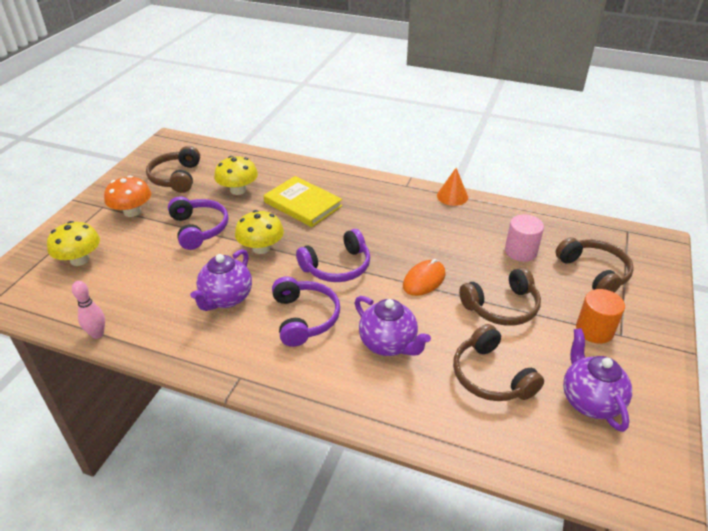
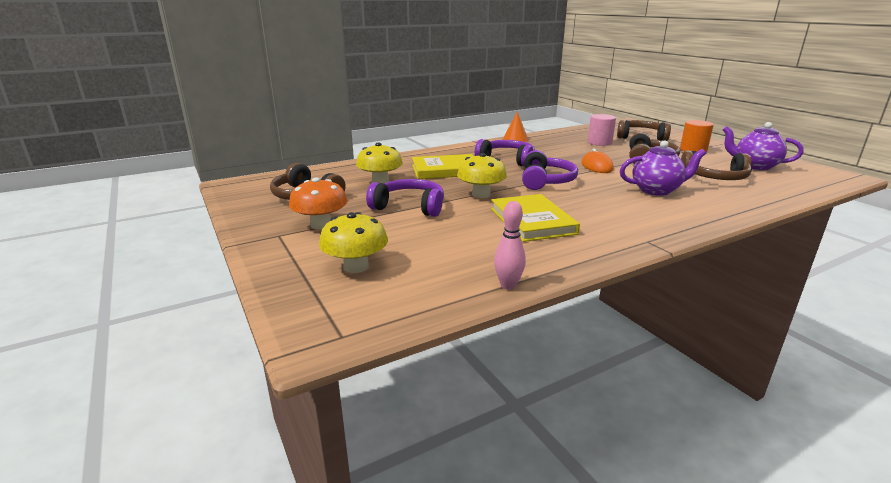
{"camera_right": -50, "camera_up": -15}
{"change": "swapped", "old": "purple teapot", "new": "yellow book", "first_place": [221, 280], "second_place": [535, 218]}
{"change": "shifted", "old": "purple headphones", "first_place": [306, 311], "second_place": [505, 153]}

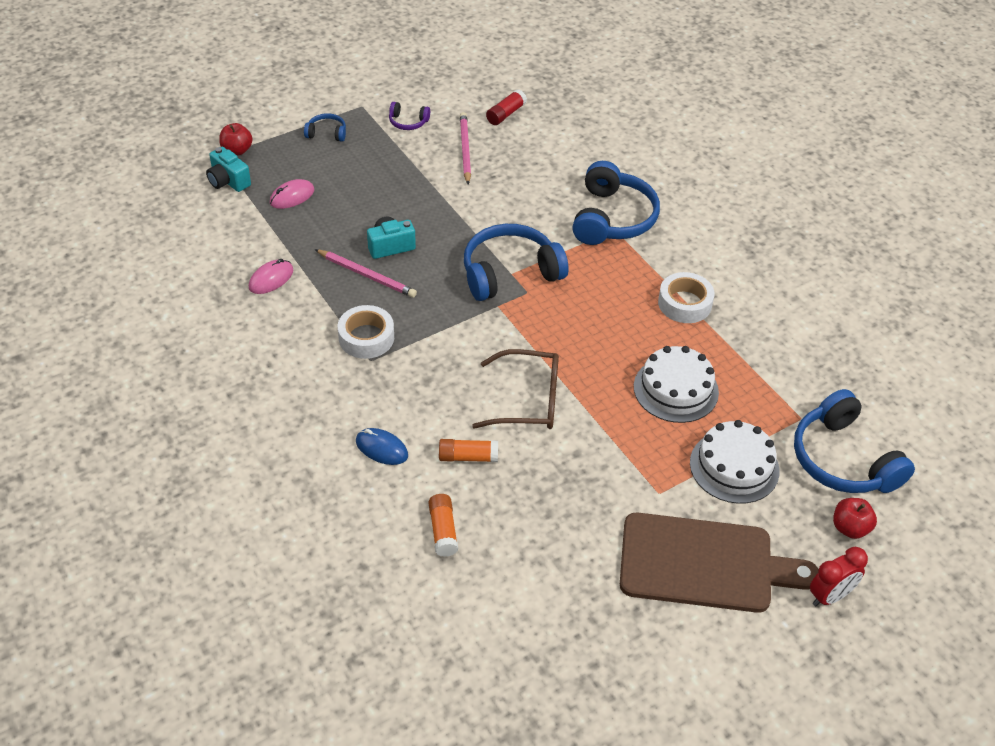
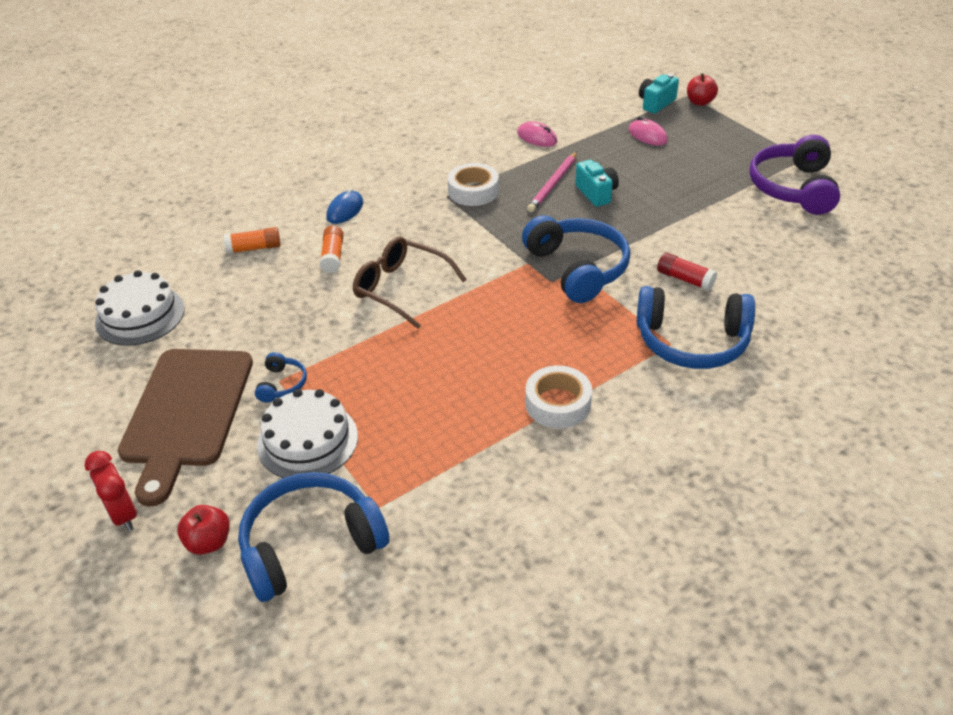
{"camera_right": 90, "camera_up": -5}
{"change": "shifted", "old": "blue headphones", "first_place": [325, 127], "second_place": [281, 377]}
{"change": "scaled", "old": "purple headphones", "first_place": [409, 116], "second_place": [794, 175], "factor": 2.18}
{"change": "gone", "old": "pink pencil", "first_place": [465, 148]}
{"change": "rotated", "old": "brown glasses", "first_place": [515, 389], "second_place": [410, 283], "degrees": 120}
{"change": "shifted", "old": "red glue stick", "first_place": [506, 107], "second_place": [687, 271]}
{"change": "shifted", "old": "white cake", "first_place": [676, 384], "second_place": [140, 308]}

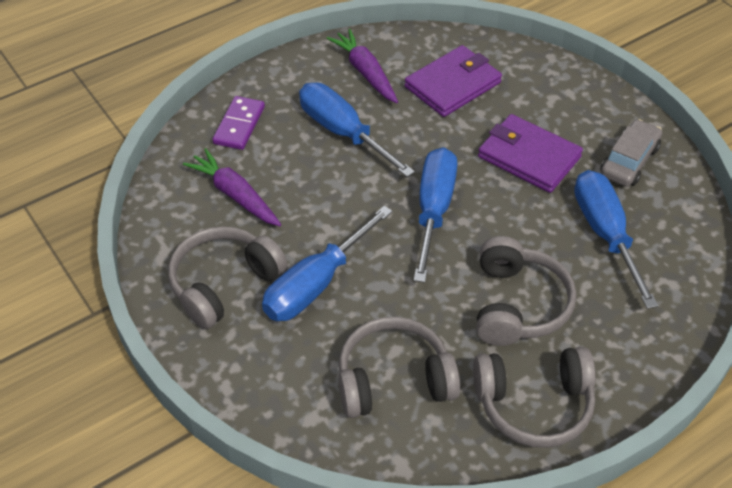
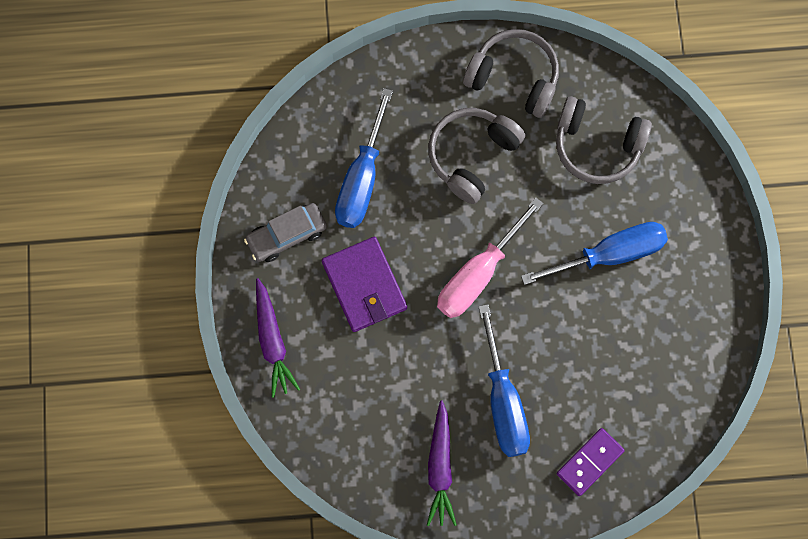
{"camera_right": -150, "camera_up": 25}
{"change": "gone", "old": "grey headphones", "first_place": [227, 277]}
{"change": "shifted", "old": "purple carrot", "first_place": [232, 187], "second_place": [278, 338]}
{"change": "gone", "old": "purple wallet", "first_place": [453, 81]}
{"change": "repainted", "old": "blue screwdriver", "new": "pink screwdriver", "first_place": [435, 215], "second_place": [490, 258]}

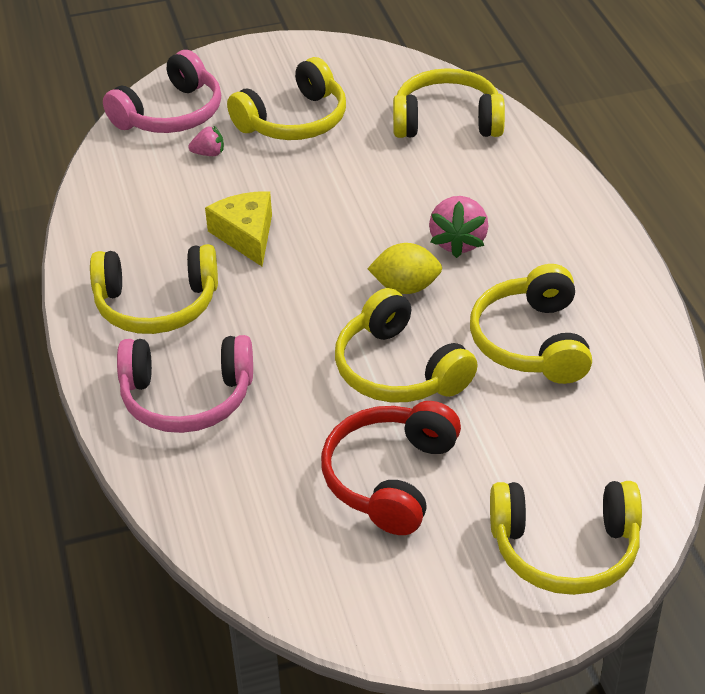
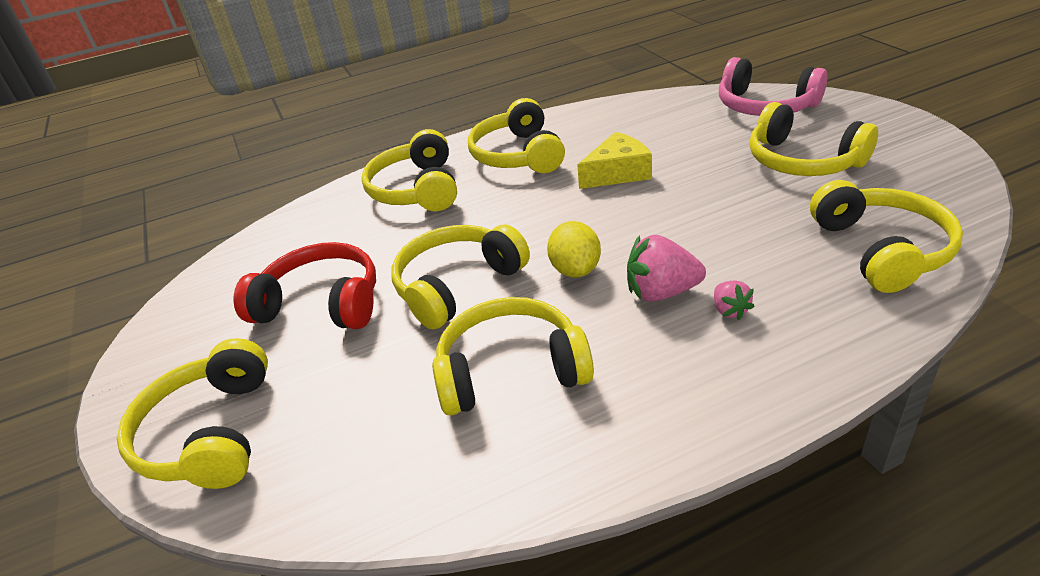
{"camera_right": 85, "camera_up": -5}
{"change": "repainted", "old": "pink headphones", "new": "yellow headphones", "first_place": [185, 384], "second_place": [409, 170]}
{"change": "shifted", "old": "pink strawberry", "first_place": [206, 141], "second_place": [734, 300]}

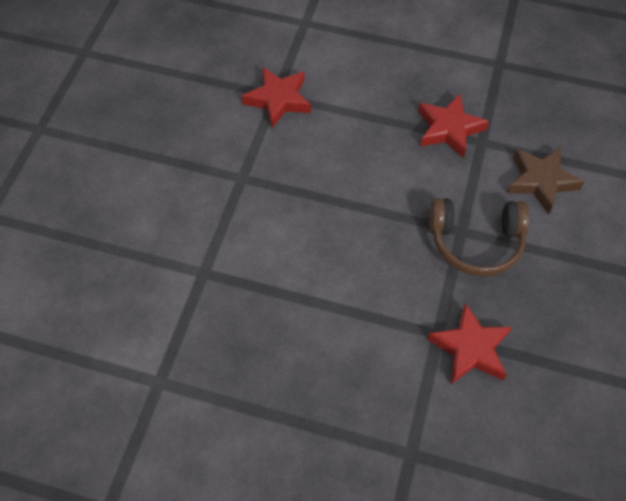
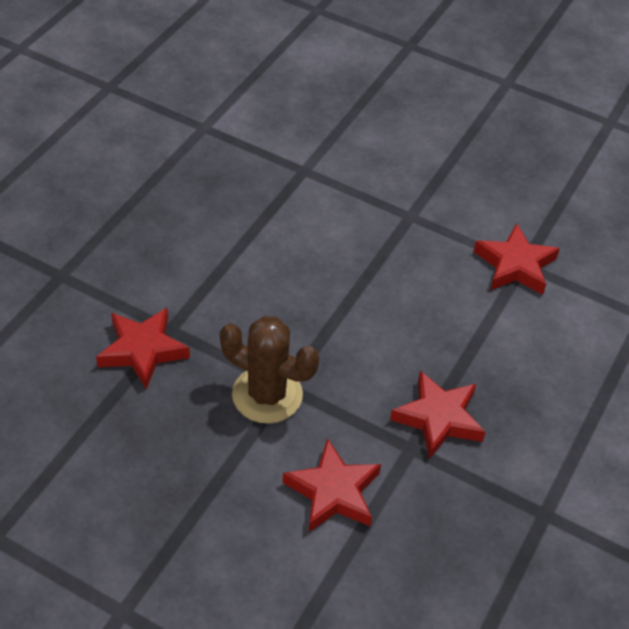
{"camera_right": 100, "camera_up": -10}
{"change": "swapped", "old": "brown headphones", "new": "brown cactus", "first_place": [479, 237], "second_place": [269, 370]}
{"change": "repainted", "old": "brown star", "new": "red star", "first_place": [545, 180], "second_place": [332, 485]}

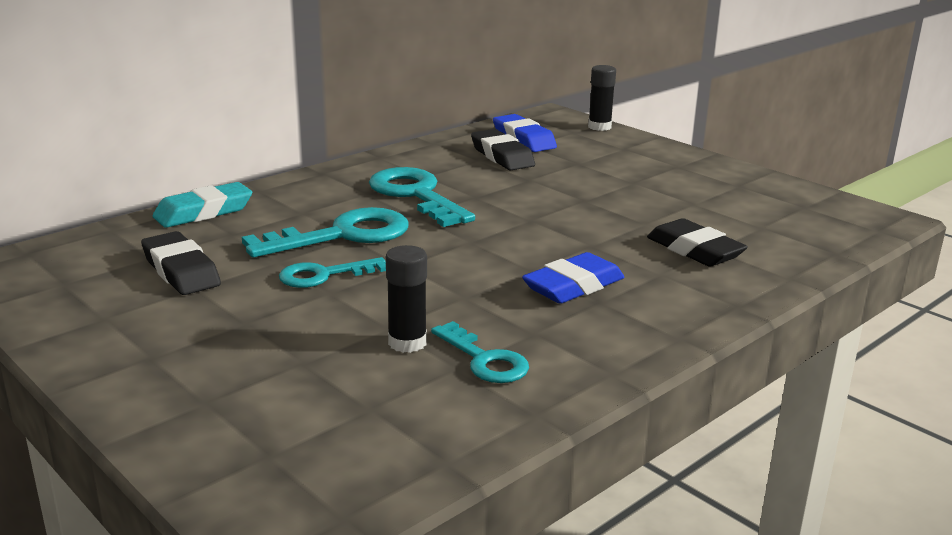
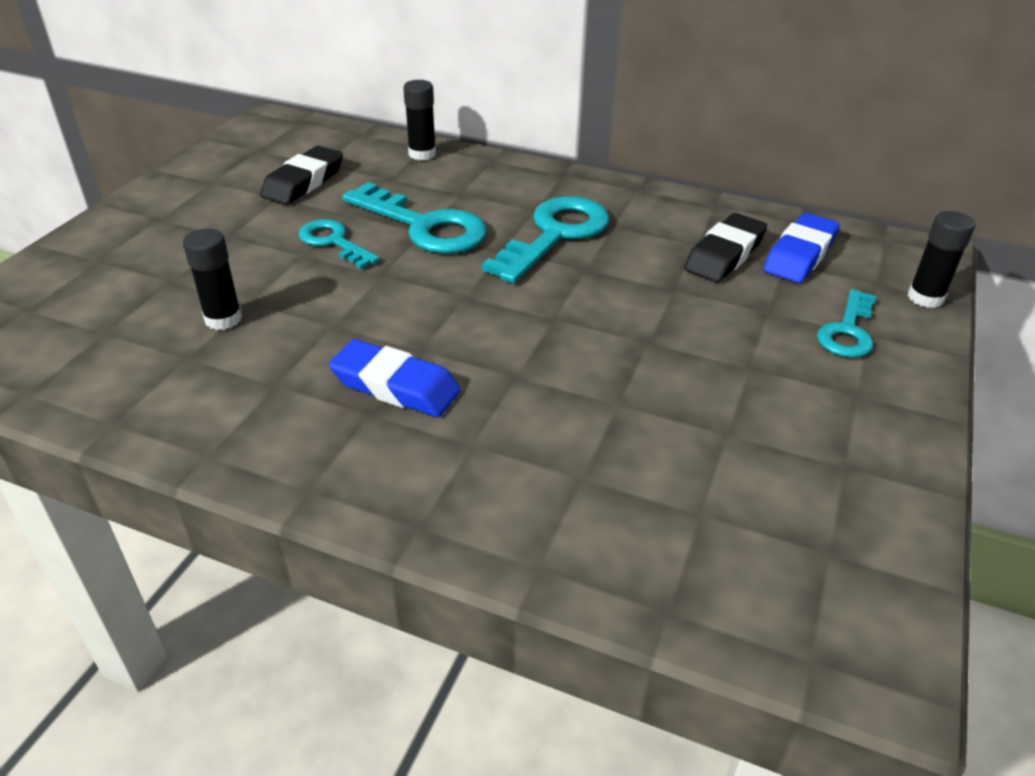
{"camera_right": 65, "camera_up": 15}
{"change": "swapped", "old": "turquoise eraser", "new": "black glue stick", "first_place": [202, 205], "second_place": [419, 120]}
{"change": "shifted", "old": "turquoise key", "first_place": [480, 352], "second_place": [846, 323]}
{"change": "gone", "old": "black eraser", "first_place": [697, 242]}

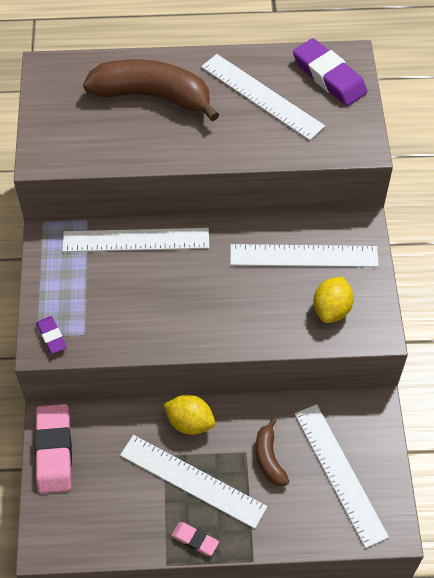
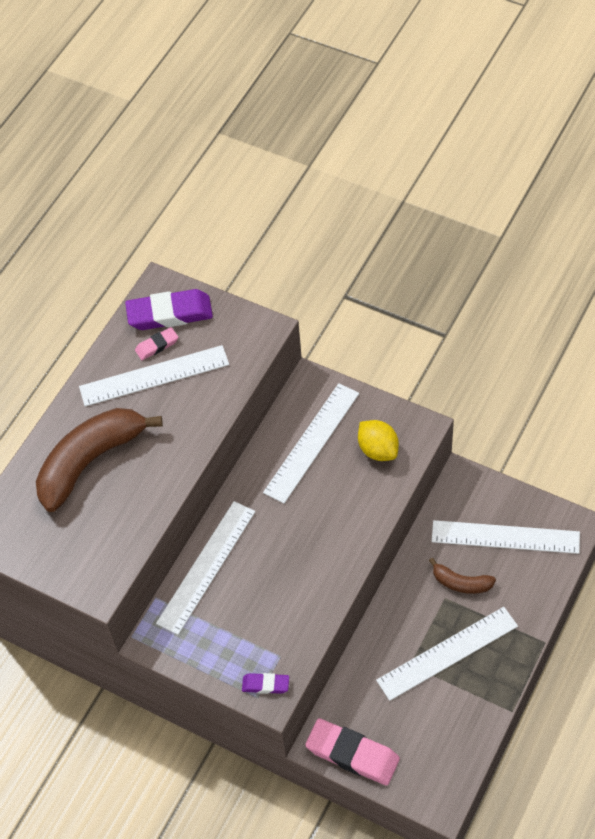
{"camera_right": -55, "camera_up": 0}
{"change": "gone", "old": "yellow lemon", "first_place": [189, 415]}
{"change": "shifted", "old": "pink eraser", "first_place": [195, 539], "second_place": [156, 343]}

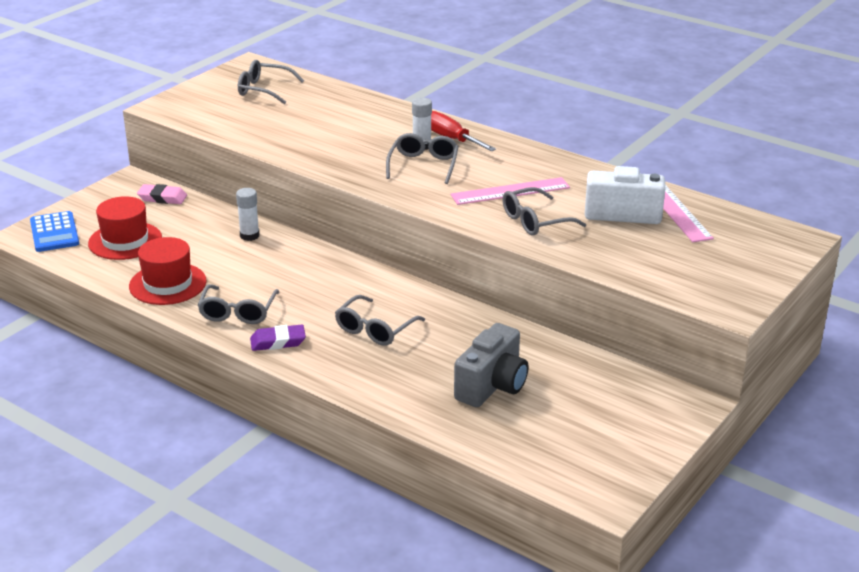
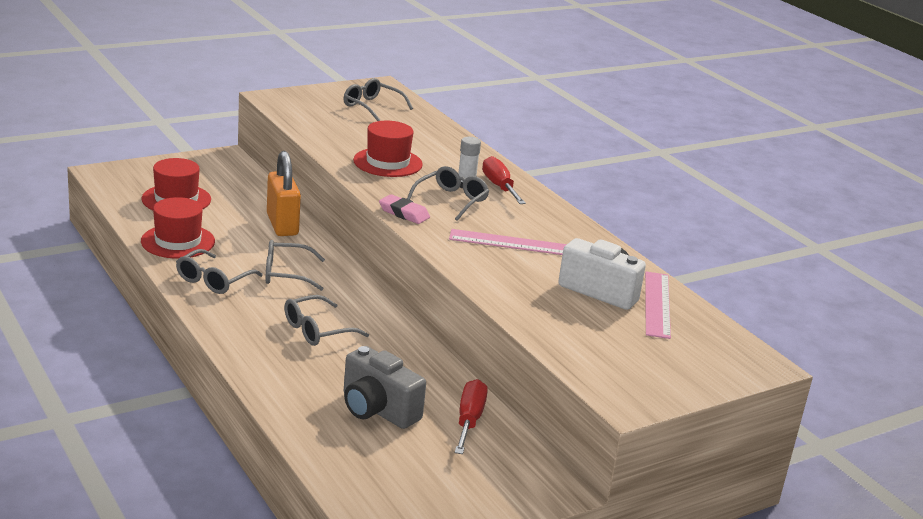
{"camera_right": 20, "camera_up": -5}
{"change": "gone", "old": "blue calculator", "first_place": [54, 231]}
{"change": "shifted", "old": "pink eraser", "first_place": [162, 194], "second_place": [404, 209]}
{"change": "swapped", "old": "white glue stick", "new": "orange padlock", "first_place": [248, 214], "second_place": [284, 193]}
{"change": "gone", "old": "purple eraser", "first_place": [278, 338]}
{"change": "rotated", "old": "grey camera", "first_place": [491, 365], "second_place": [385, 387], "degrees": 75}
{"change": "shifted", "old": "grey glasses", "first_place": [544, 211], "second_place": [295, 265]}
{"change": "new", "new": "red hat", "second_place": [388, 149]}
{"change": "new", "new": "red screwdriver", "second_place": [471, 416]}

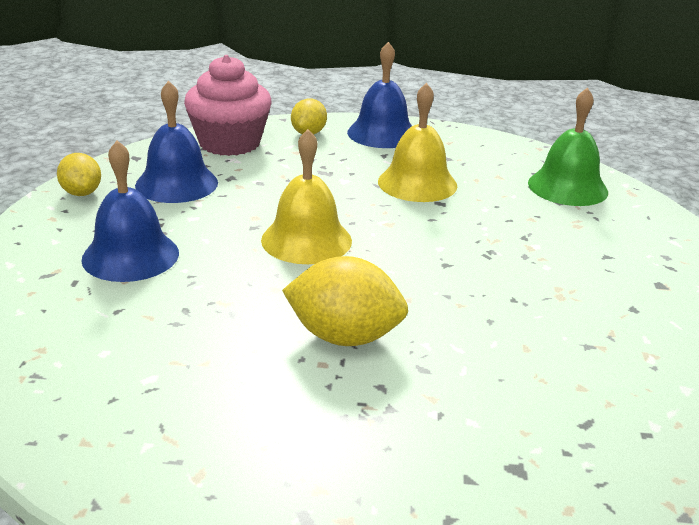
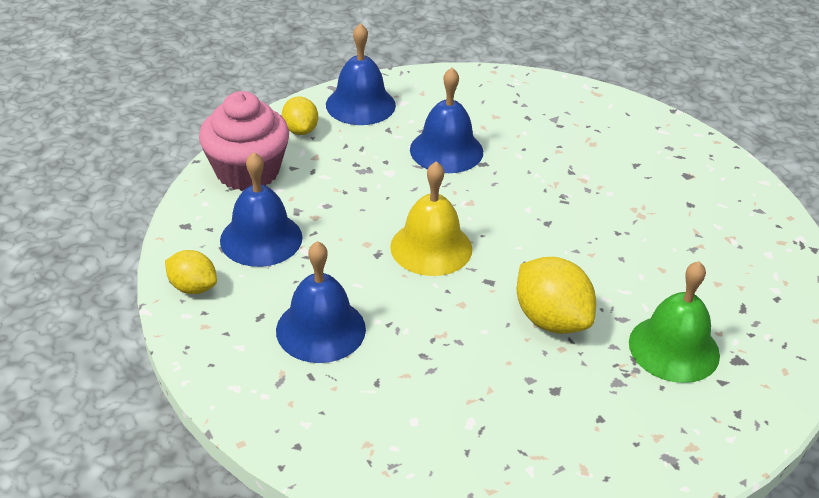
{"camera_right": -35, "camera_up": 10}
{"change": "rotated", "old": "yellow lemon", "first_place": [345, 301], "second_place": [556, 295], "degrees": 75}
{"change": "repainted", "old": "yellow bell", "new": "blue bell", "first_place": [417, 142], "second_place": [446, 120]}
{"change": "shifted", "old": "green bell", "first_place": [568, 147], "second_place": [674, 322]}

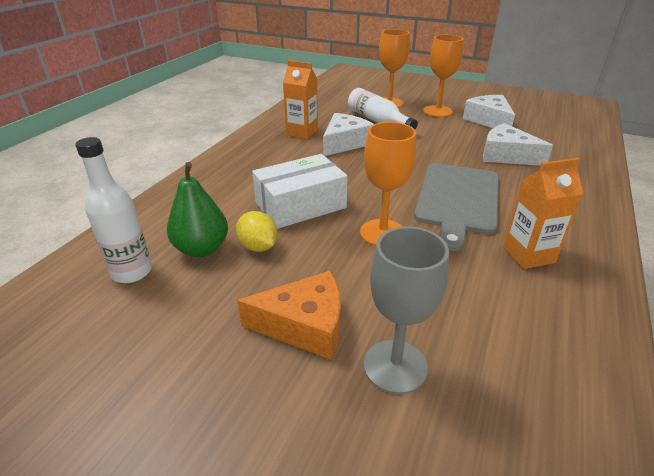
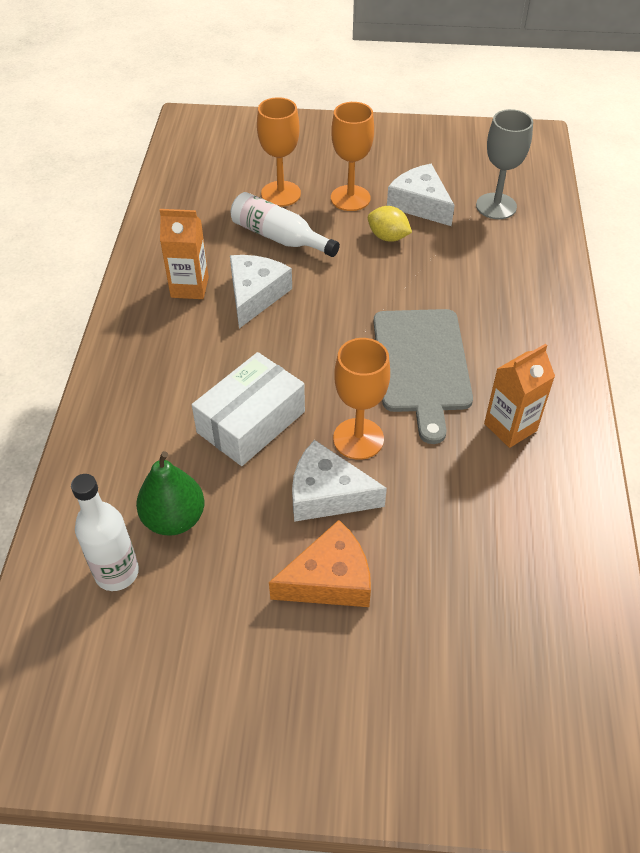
{"camera_right": -20, "camera_up": 15}
{"change": "shifted", "old": "yellow lemon", "first_place": [257, 231], "second_place": [390, 224]}
{"change": "shifted", "old": "grey goblet", "first_place": [406, 310], "second_place": [504, 164]}
{"change": "shifted", "old": "white cheese", "first_place": [518, 144], "second_place": [339, 481]}

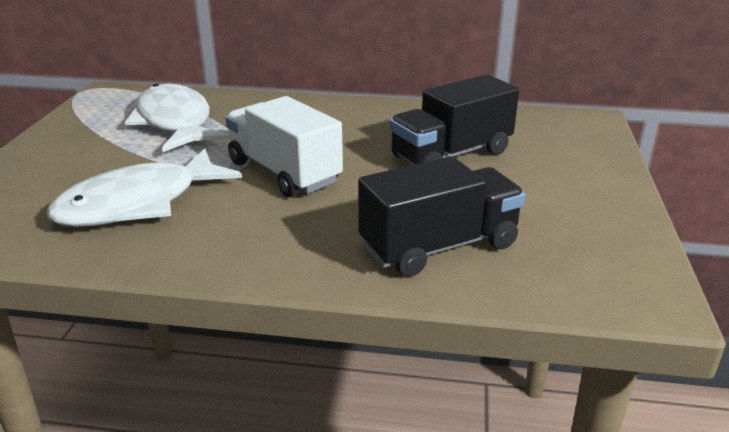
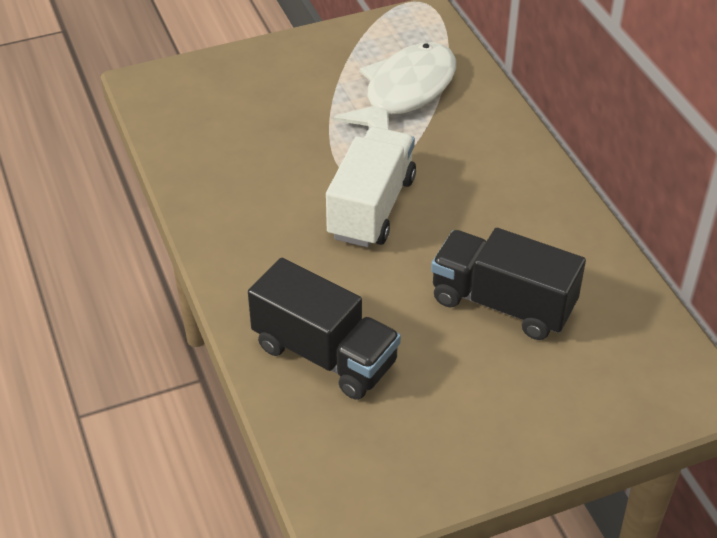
{"camera_right": 60, "camera_up": 15}
{"change": "gone", "old": "white fish", "first_place": [144, 187]}

